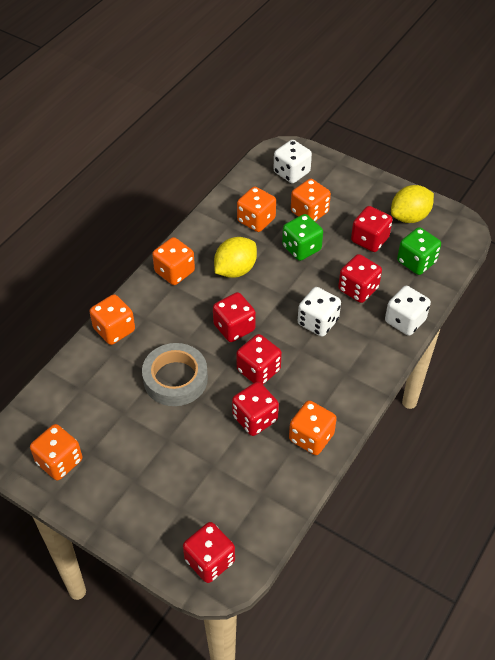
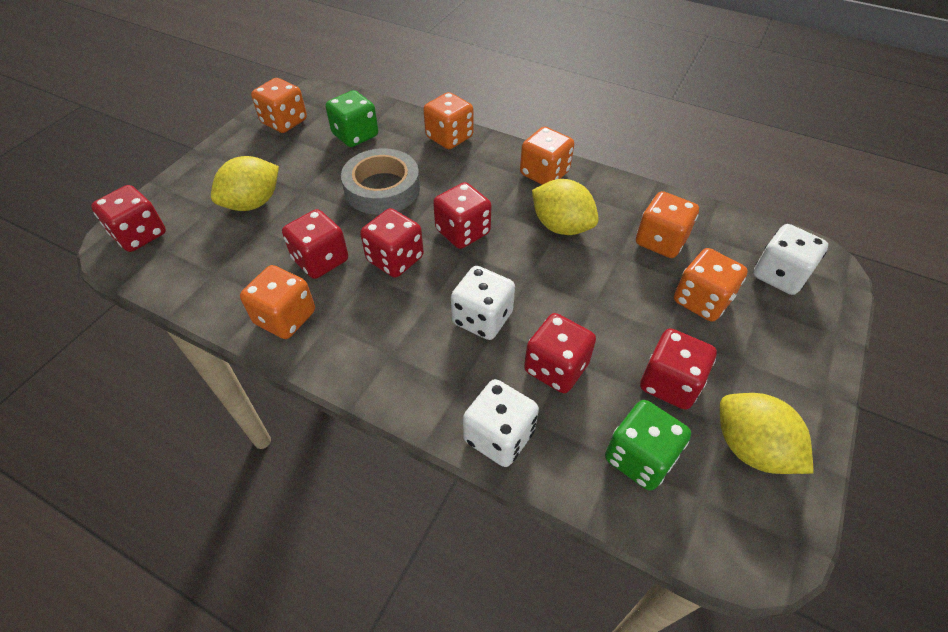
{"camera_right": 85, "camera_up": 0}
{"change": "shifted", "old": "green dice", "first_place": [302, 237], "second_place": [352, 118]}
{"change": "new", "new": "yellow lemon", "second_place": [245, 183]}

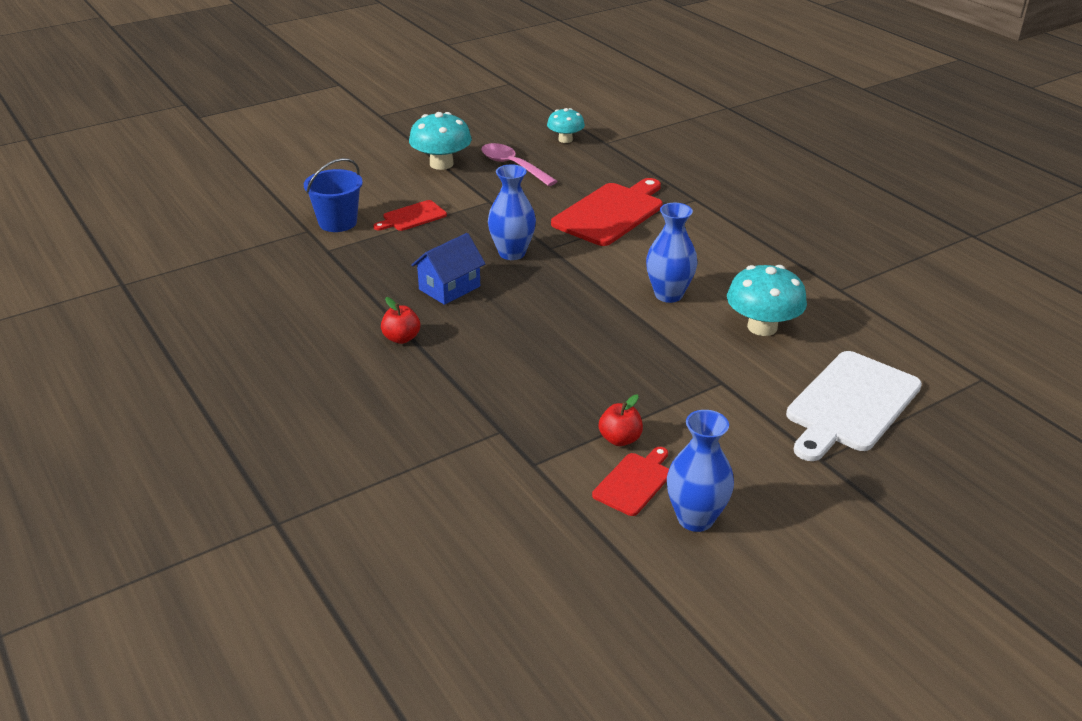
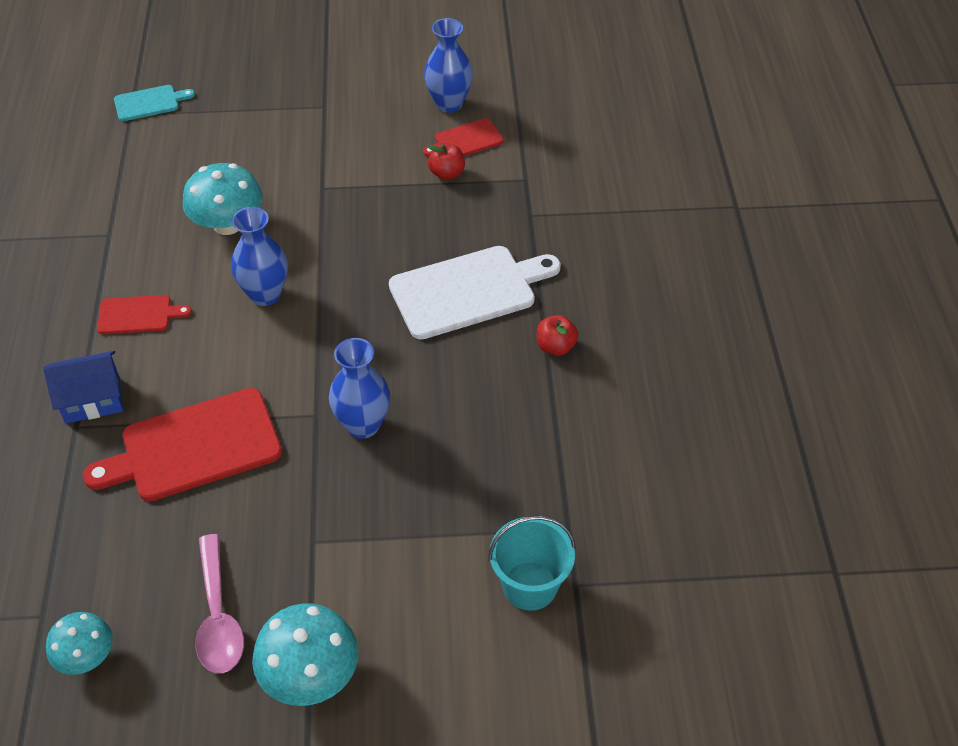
{"camera_right": -150, "camera_up": 15}
{"change": "repainted", "old": "blue bucket", "new": "turquoise bucket", "first_place": [333, 195], "second_place": [532, 563]}
{"change": "shifted", "old": "red cutting board", "first_place": [410, 215], "second_place": [144, 314]}
{"change": "shifted", "old": "blue house", "first_place": [448, 269], "second_place": [83, 387]}
{"change": "shifted", "old": "white cutting board", "first_place": [854, 406], "second_place": [475, 292]}
{"change": "new", "new": "turquoise cutting board", "second_place": [154, 103]}

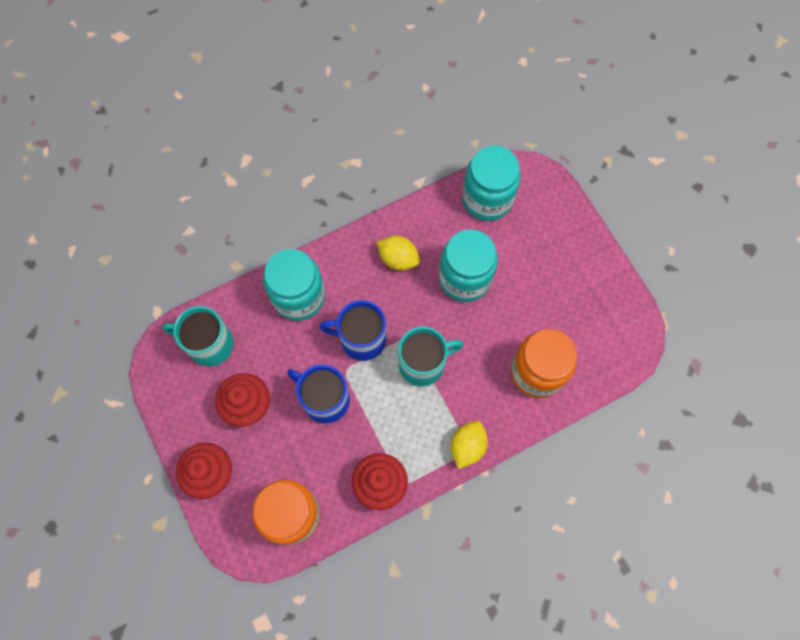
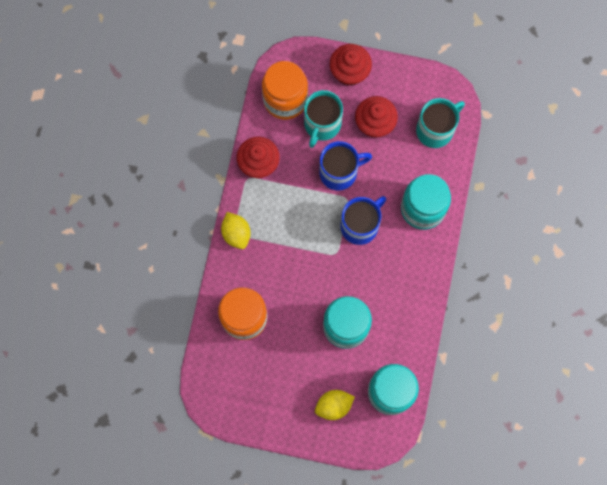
{"camera_right": 130, "camera_up": 5}
{"change": "shifted", "old": "yellow lemon", "first_place": [398, 253], "second_place": [335, 405]}
{"change": "shifted", "old": "turquoise mug", "first_place": [430, 356], "second_place": [323, 119]}

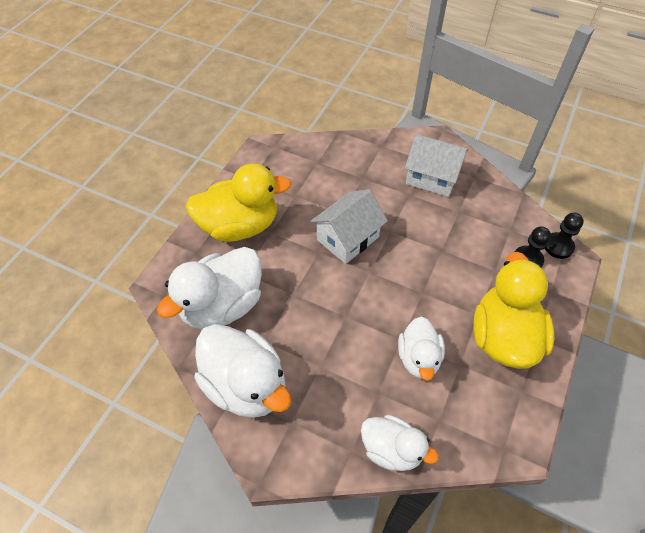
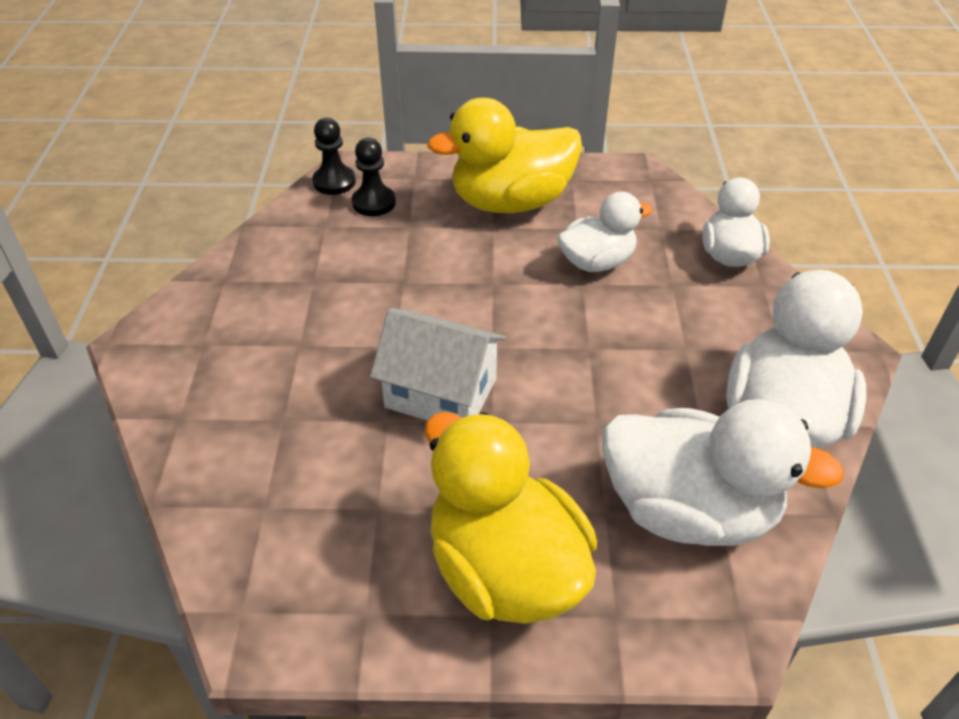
{"camera_right": -115, "camera_up": -10}
{"change": "gone", "old": "white house", "first_place": [436, 165]}

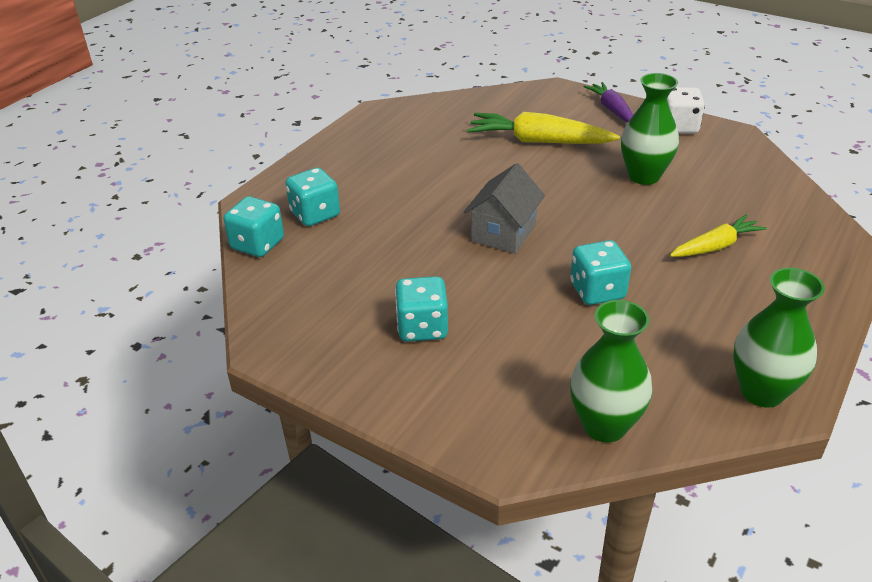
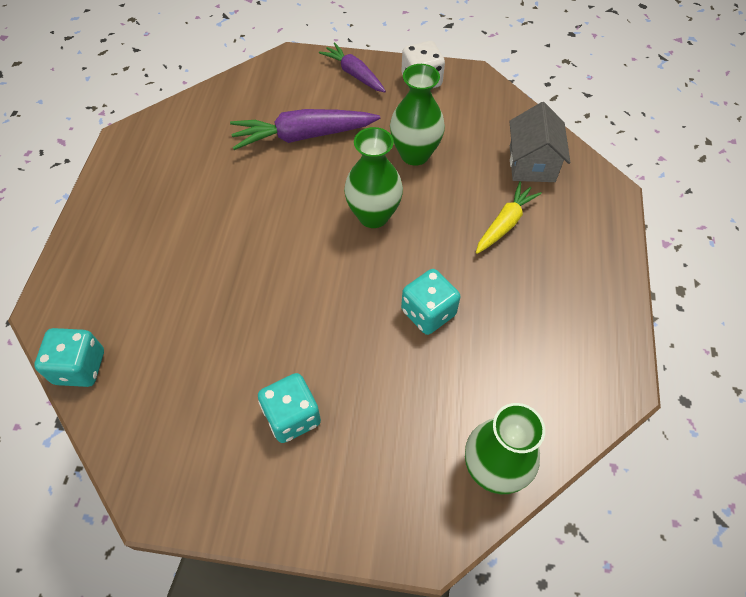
{"camera_right": -25, "camera_up": 20}
{"change": "gone", "old": "turquoise dice", "first_place": [312, 197]}
{"change": "shifted", "old": "grey house", "first_place": [504, 208], "second_place": [539, 142]}
{"change": "repainted", "old": "yellow carrot", "new": "purple carrot", "first_place": [543, 128], "second_place": [305, 129]}
{"change": "shifted", "old": "green vase", "first_place": [779, 338], "second_place": [373, 177]}

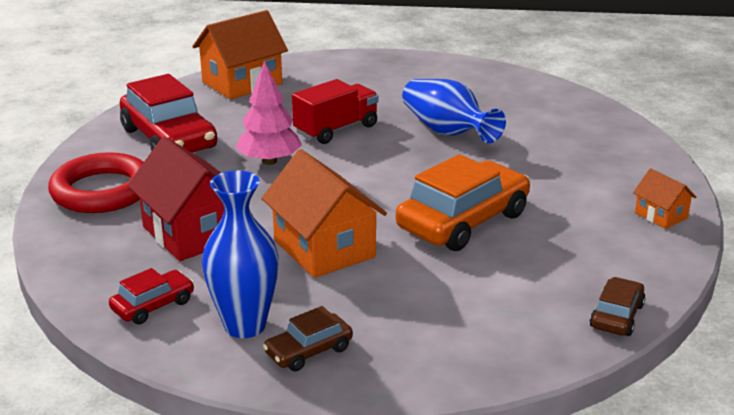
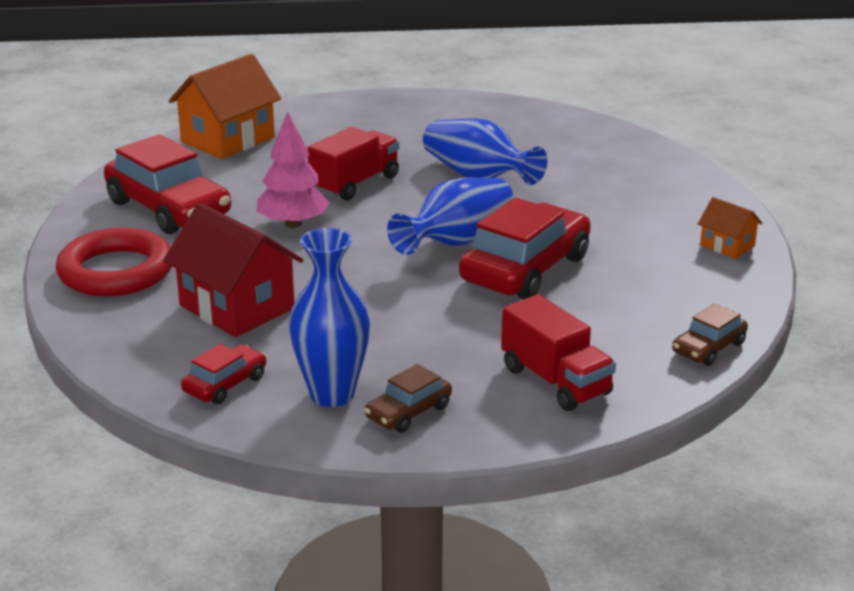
{"camera_right": -10, "camera_up": 0}
{"change": "gone", "old": "orange house", "first_place": [324, 213]}
{"change": "repainted", "old": "orange car", "new": "red car", "first_place": [463, 202], "second_place": [525, 248]}
{"change": "rotated", "old": "brown car", "first_place": [617, 306], "second_place": [710, 334], "degrees": -150}
{"change": "new", "new": "blue vase", "second_place": [450, 216]}
{"change": "new", "new": "red truck", "second_place": [558, 352]}

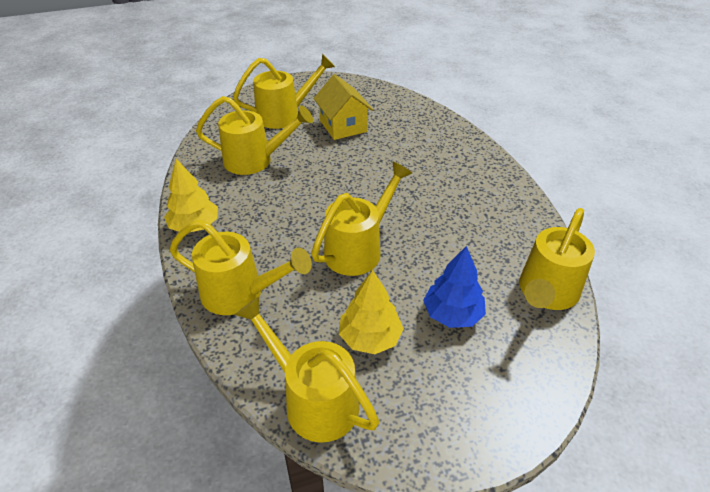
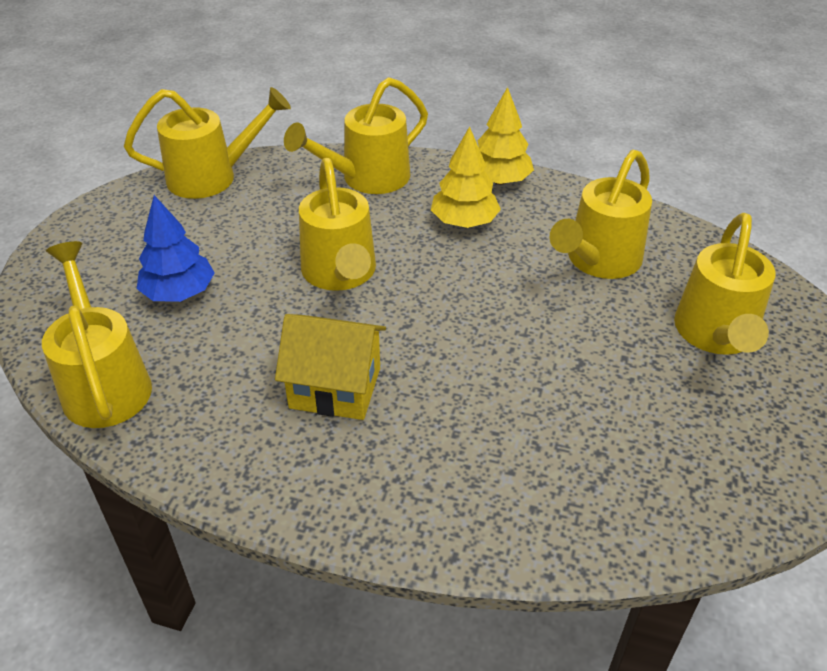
{"camera_right": 125, "camera_up": 0}
{"change": "shifted", "old": "yellow house", "first_place": [343, 107], "second_place": [330, 367]}
{"change": "shifted", "old": "yellow tree", "first_place": [371, 312], "second_place": [466, 177]}

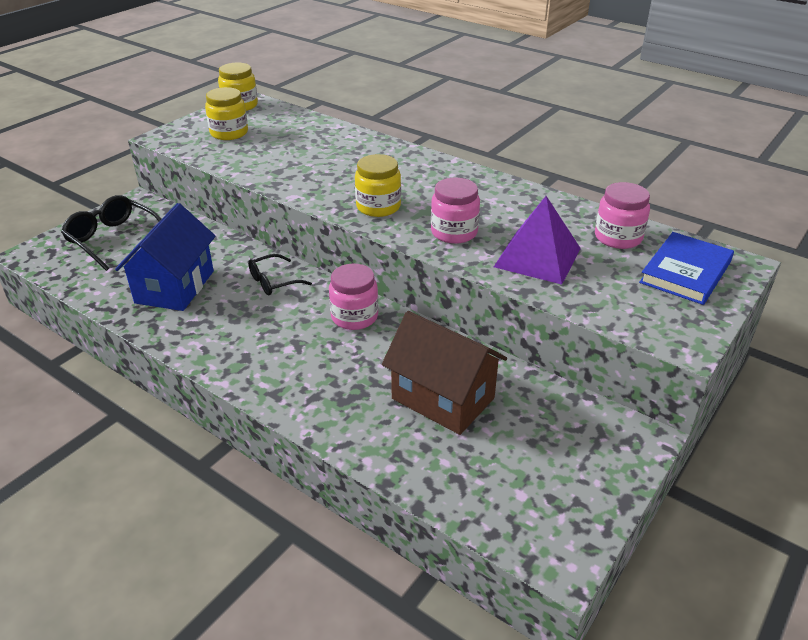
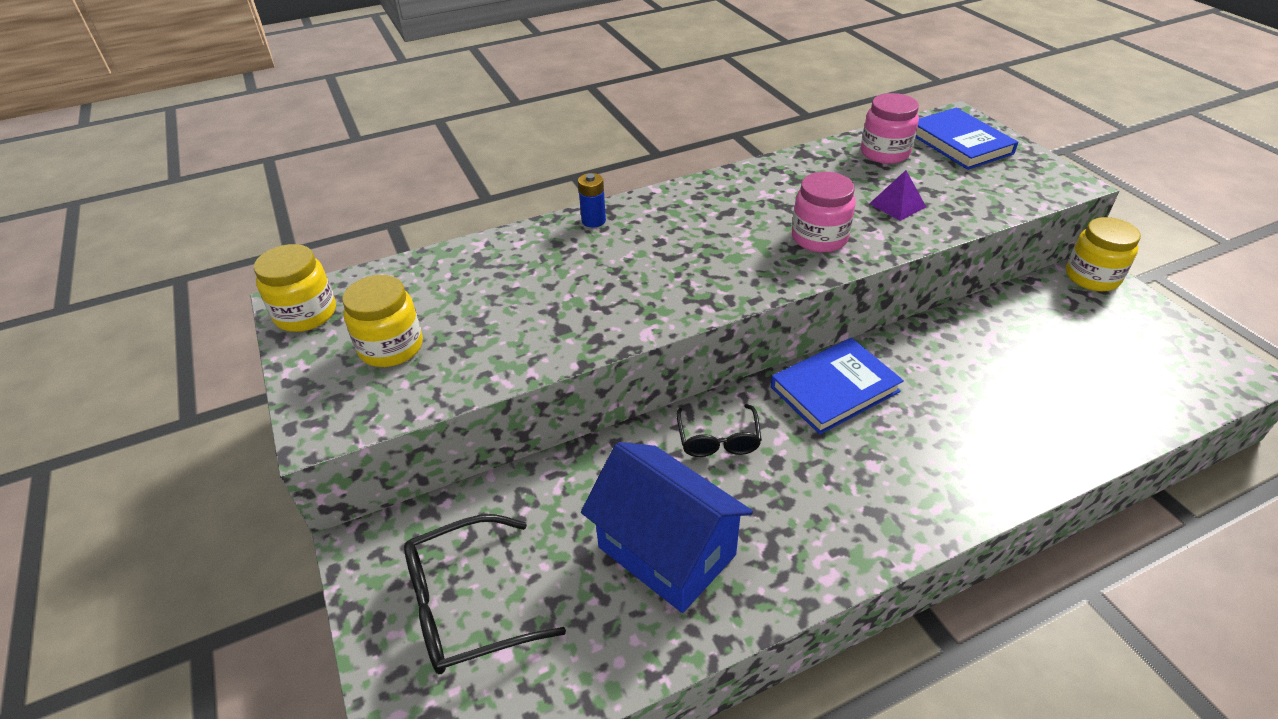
{"camera_right": -60, "camera_up": 5}
{"change": "swapped", "old": "pink jar", "new": "blue book", "first_place": [353, 297], "second_place": [837, 386]}
{"change": "shifted", "old": "yellow jar", "first_place": [378, 185], "second_place": [1103, 254]}
{"change": "gone", "old": "brown house", "first_place": [444, 373]}
{"change": "scaled", "old": "purple pyramid", "first_place": [537, 240], "second_place": [897, 195], "factor": 0.52}
{"change": "new", "new": "blue battery", "second_place": [592, 200]}

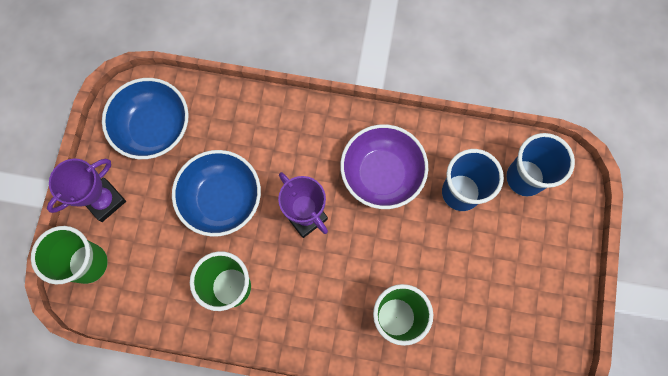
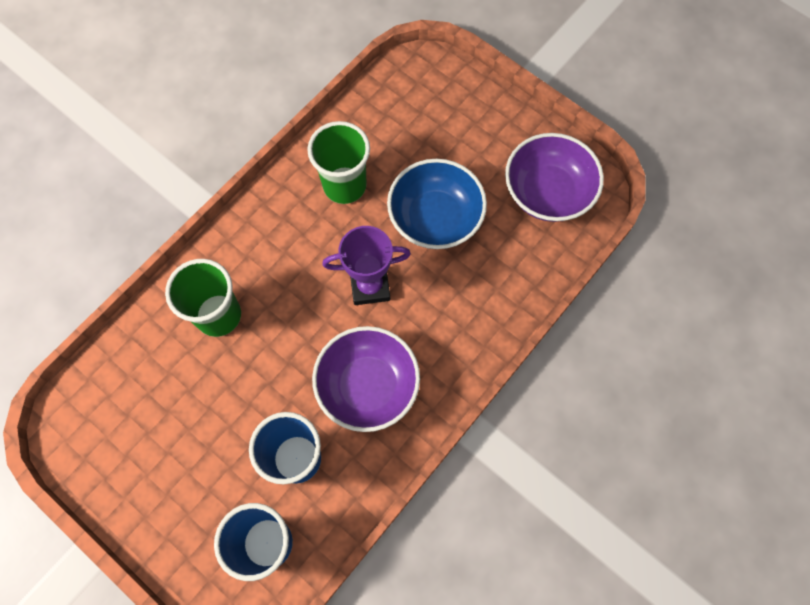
{"camera_right": 120, "camera_up": -5}
{"change": "gone", "old": "green cup", "first_place": [69, 255]}
{"change": "gone", "old": "purple trophy", "first_place": [86, 190]}
{"change": "repainted", "old": "blue bowl", "new": "purple bowl", "first_place": [145, 118], "second_place": [554, 177]}

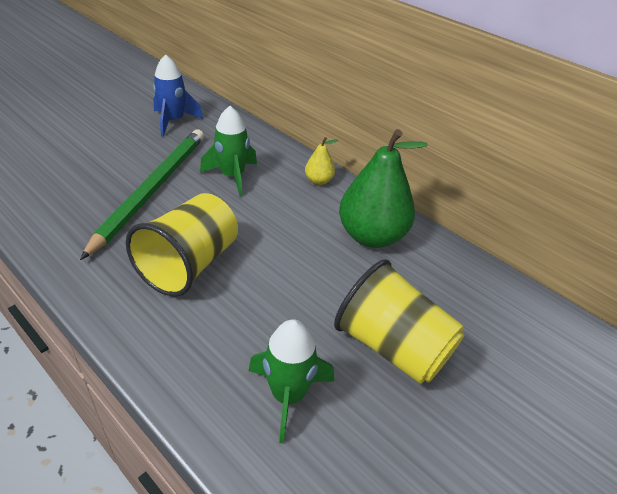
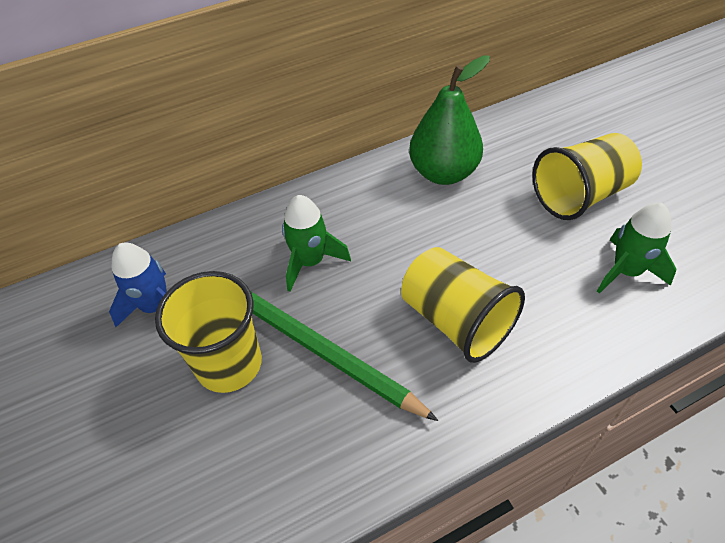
{"camera_right": -65, "camera_up": 10}
{"change": "gone", "old": "yellow pear", "first_place": [321, 161]}
{"change": "new", "new": "yellow cup", "second_place": [208, 332]}

